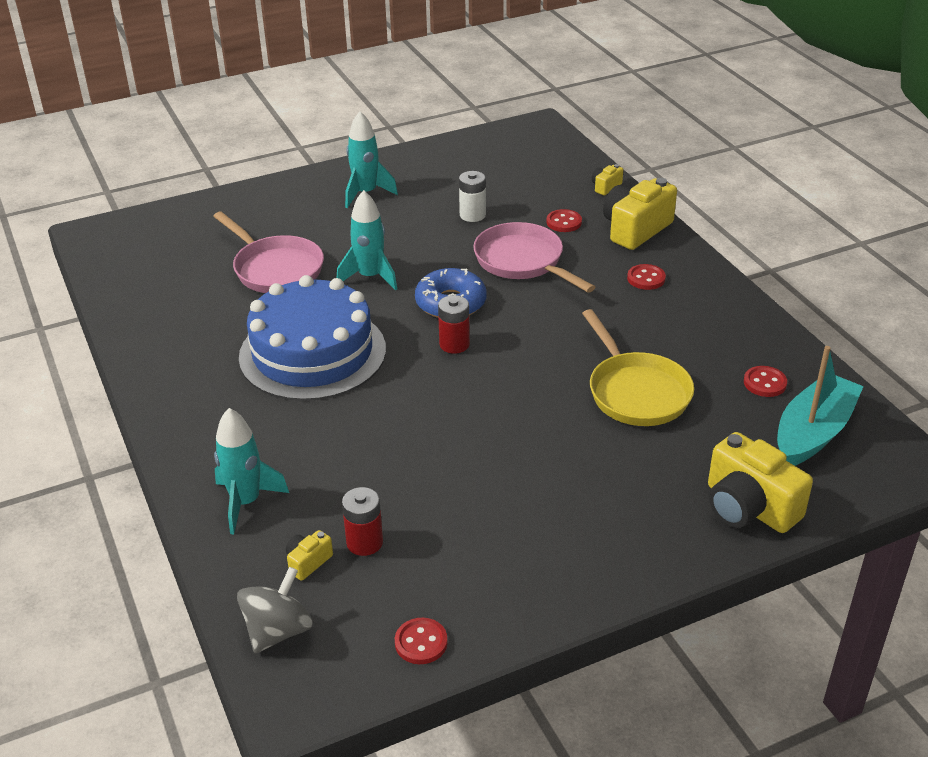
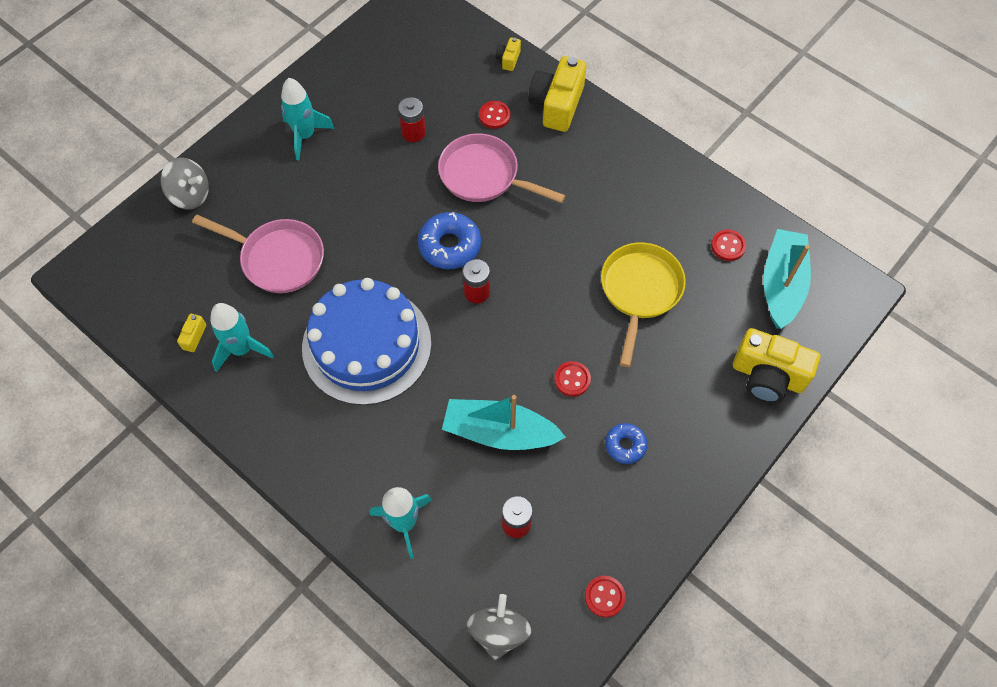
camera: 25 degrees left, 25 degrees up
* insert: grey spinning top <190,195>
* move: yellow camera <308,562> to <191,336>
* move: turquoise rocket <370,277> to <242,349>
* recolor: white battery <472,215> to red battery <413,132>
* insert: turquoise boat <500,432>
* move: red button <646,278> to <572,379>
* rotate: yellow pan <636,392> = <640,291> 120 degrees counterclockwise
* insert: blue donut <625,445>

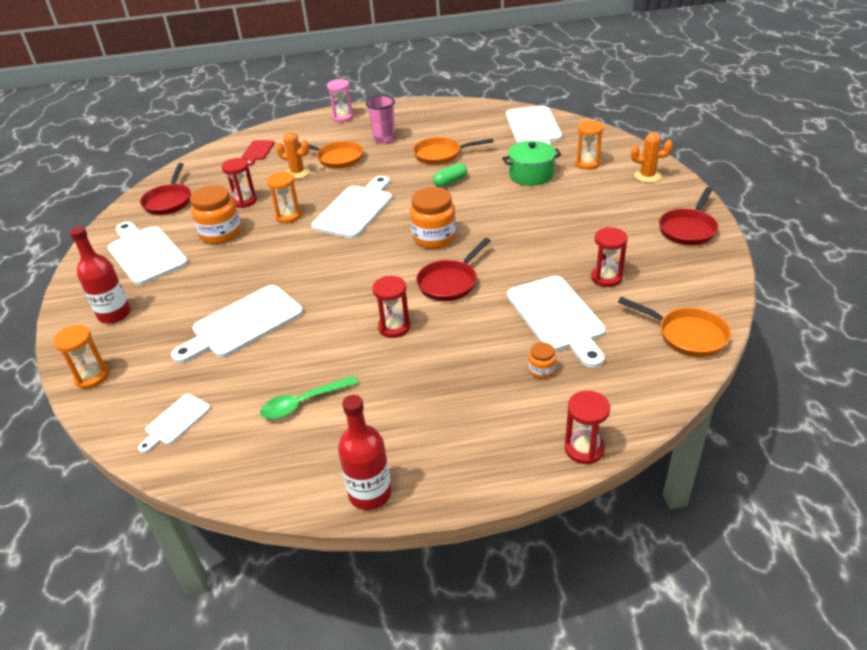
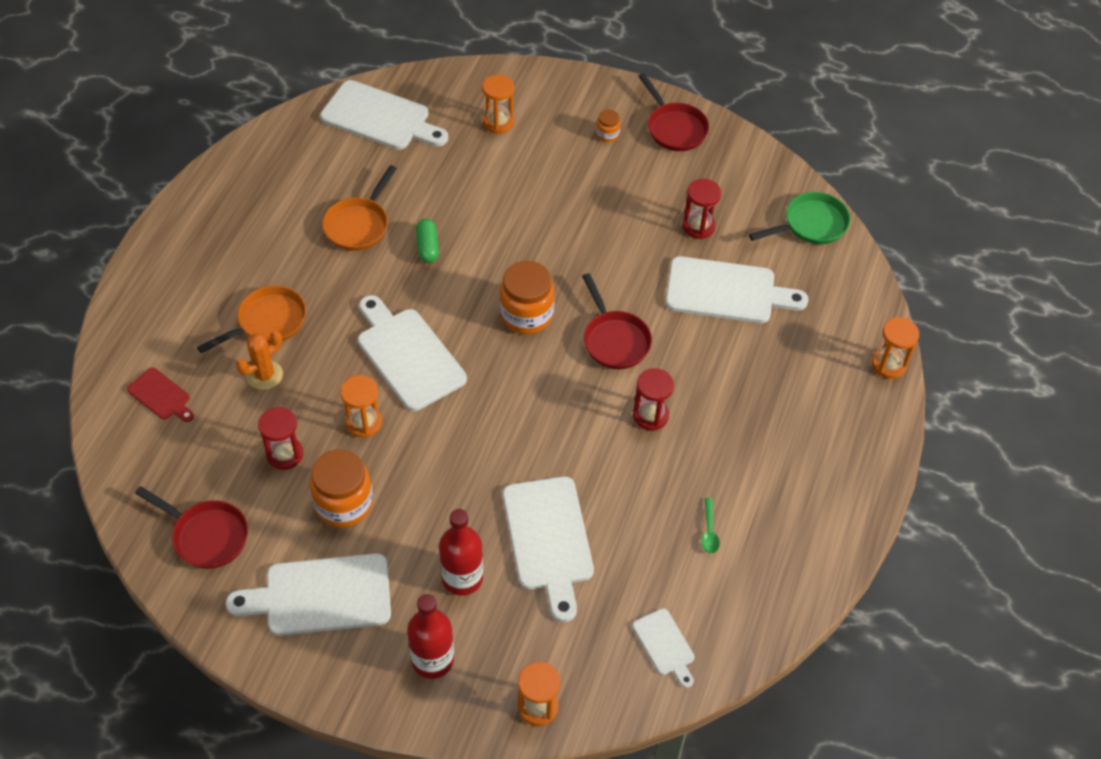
camera: 65 degrees left, 15 degrees up
* move: red bottle <370,493> to <462,578>
* move: orange jar <541,370> to <607,134>
* resize: green spoon <303,403> = <709,531> x0.60
* recolor: orange pan <687,335> to green pan <811,225>
* recolor: red hourglass <584,449> to orange hourglass <888,365>
* delete: pink hourglass <343,117>
* delete: pink cup <384,139>
* delete: green pot <531,175>
* delete: orange cactus <647,176>

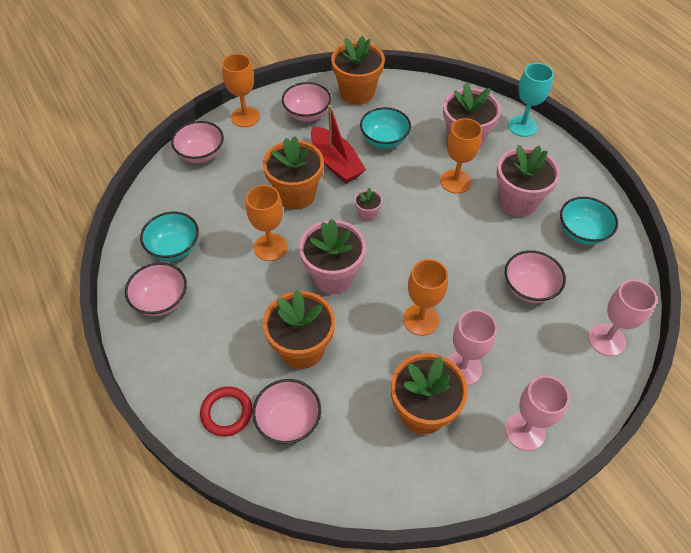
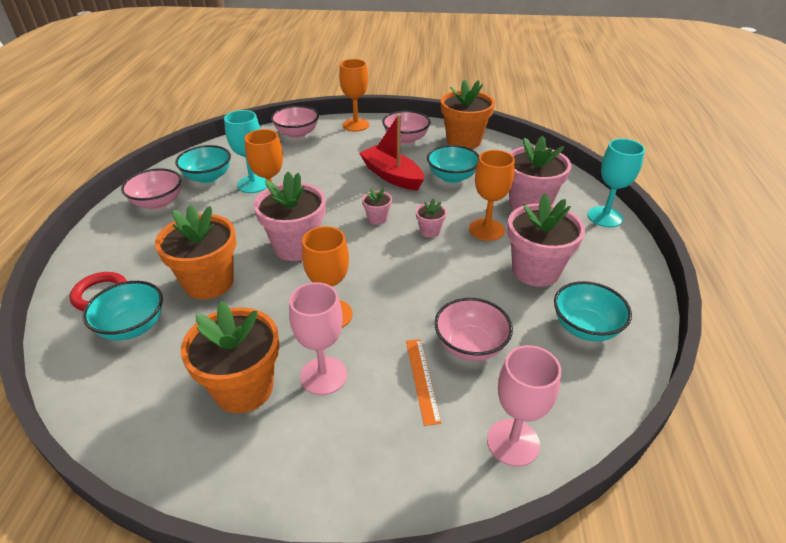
camera: 35 degrees right, 15 degrees down
* recolor: pink bowl <288,421> to turquoise bowl <132,327>
* insert: turquoise goblet <253,184>
* rotate: red boat <336,163> = <392,176> 135 degrees clockwise
* insert: orange ruler <422,379>
* insert: pink flower pot <430,231>
* delete: orange flower pot <296,194>
* delete: pink goblet <525,431>

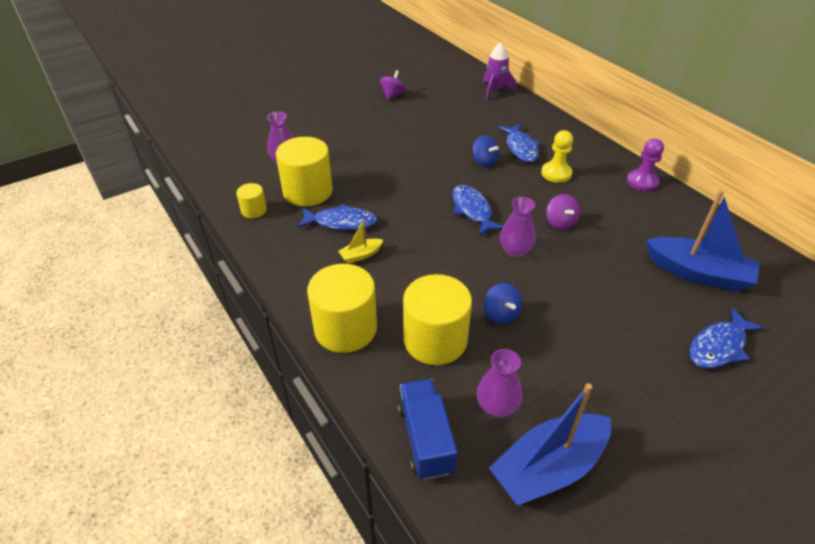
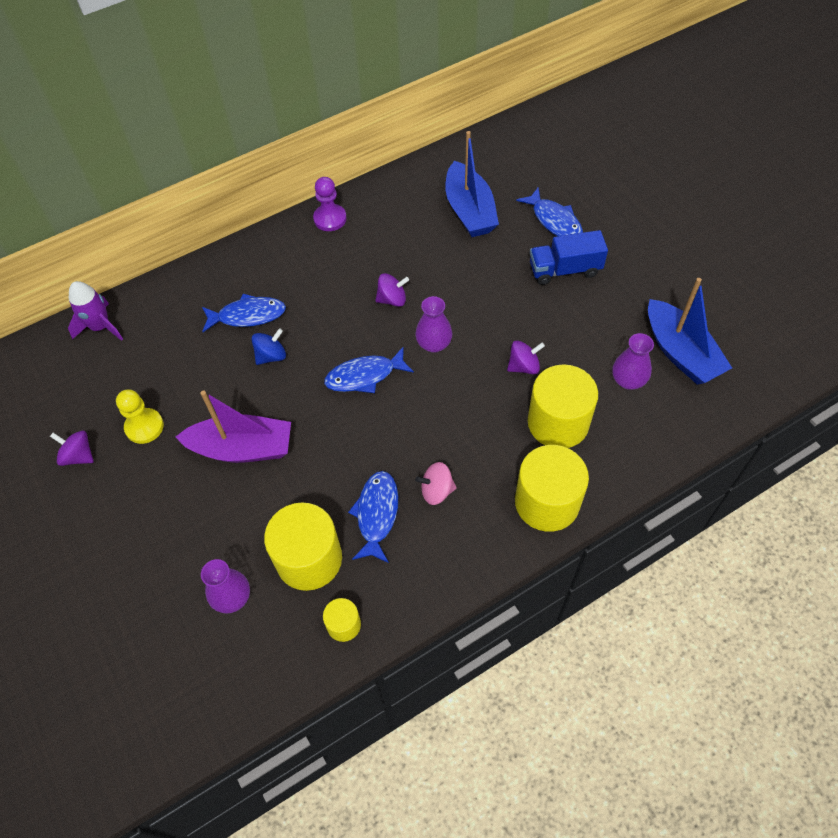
camera: 85 degrees left, 15 degrees up
* move: yellow pawn <556,173> to <144,427>
* insert: purple boat <242,448>
* replace: yellow boat <361,255> to pink spinning top <436,491>
* rotate: blue boat <698,273> = <469,211> 135 degrees clockwise
* recolor: blue spinning top <500,314> to purple spinning top <524,366>
* move: blue truck <425,438> to <565,270>

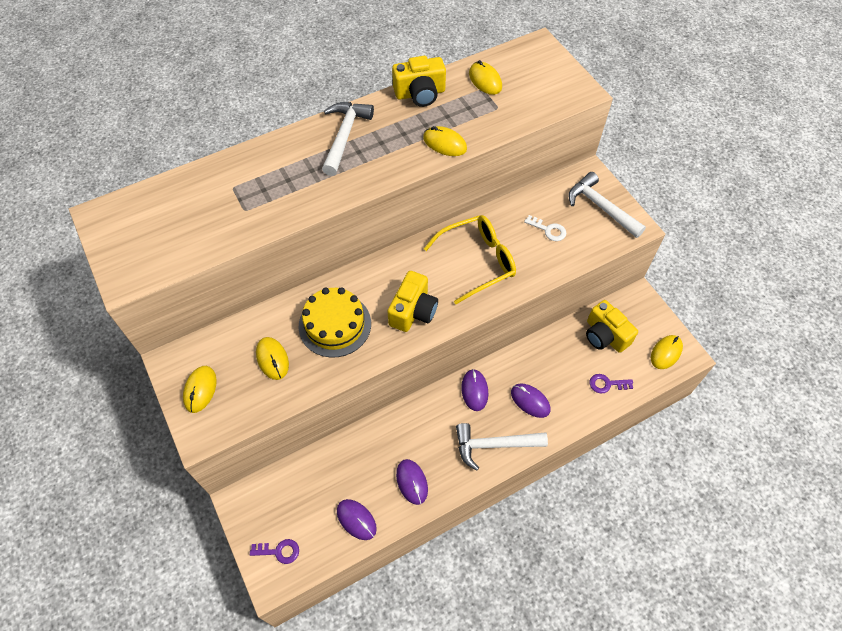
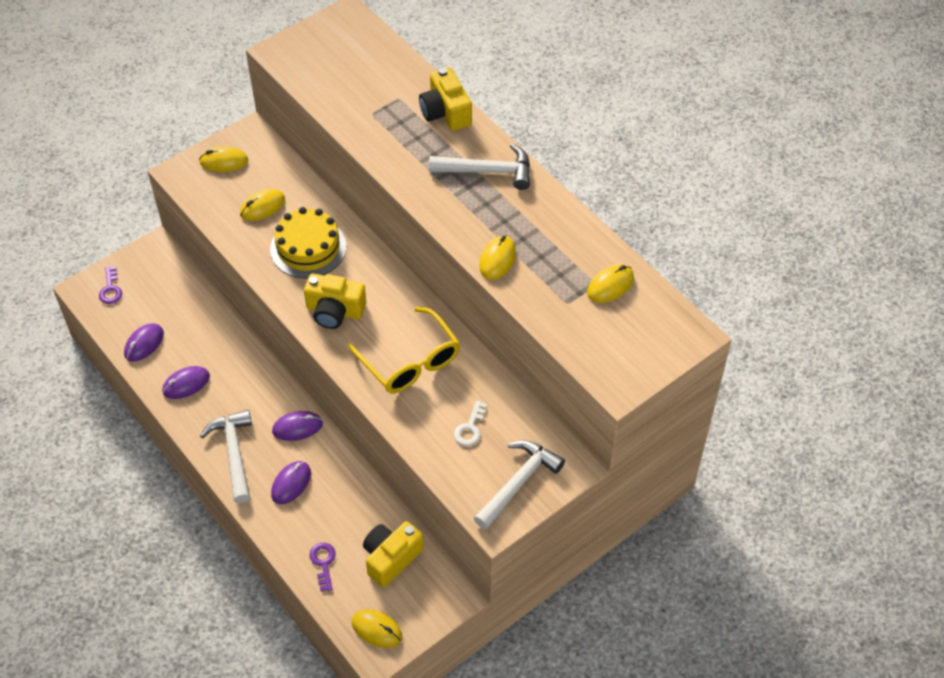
camera: 80 degrees right, 5 degrees down
* move: yellow camera <420,93> to <445,112>

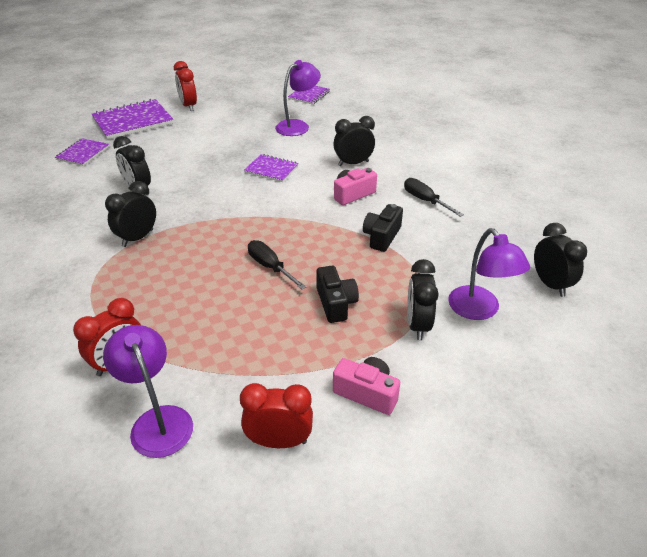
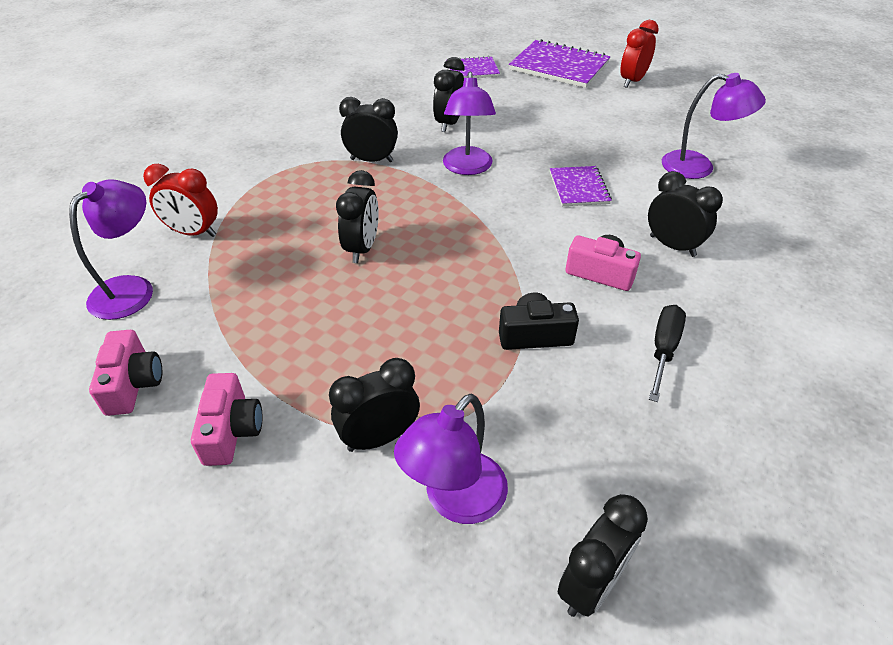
camera: 60 degrees right, 5 degrees up
* replace: red clock <279,441> to pink camera <133,384>
* insert: black clock <362,248>
* insert: purple lamp <467,168>
* delete: black screwdriver <270,267>
* delete: purple notebook <309,95>
* delete: black camera <335,303>

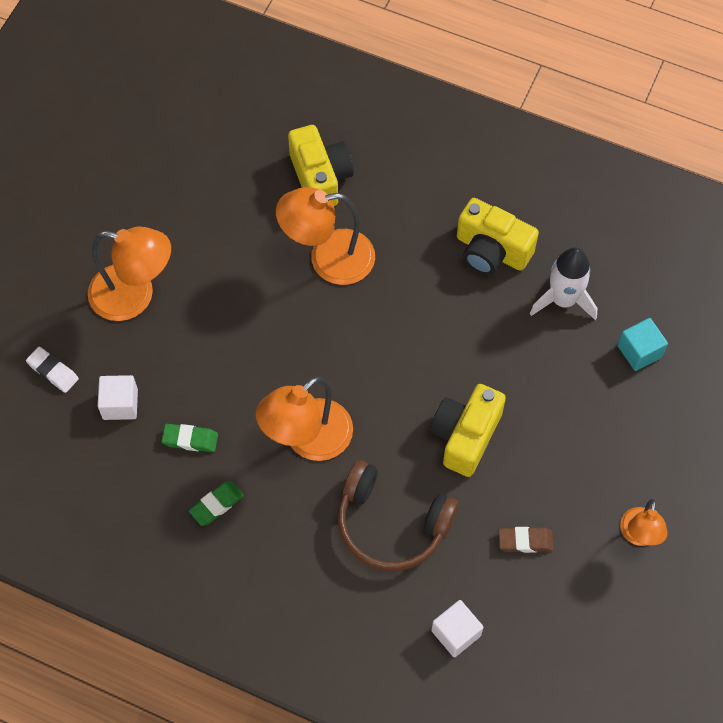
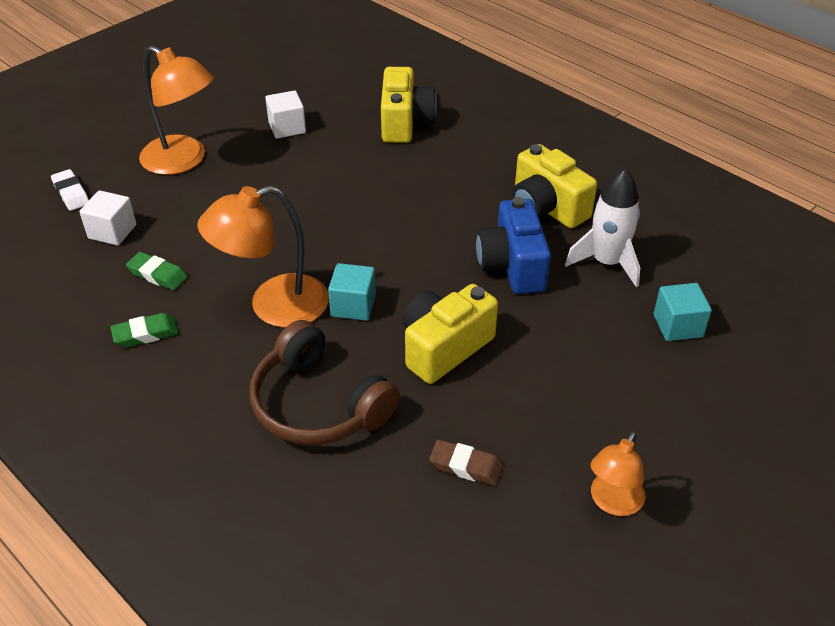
camera: 20 degrees right, 20 degrees down
* move: white cube <456,633> to <287,128>
* insert: turquoise cube <353,305>
* insert: blue camera <512,265>
* delete: orange lamp <328,259>

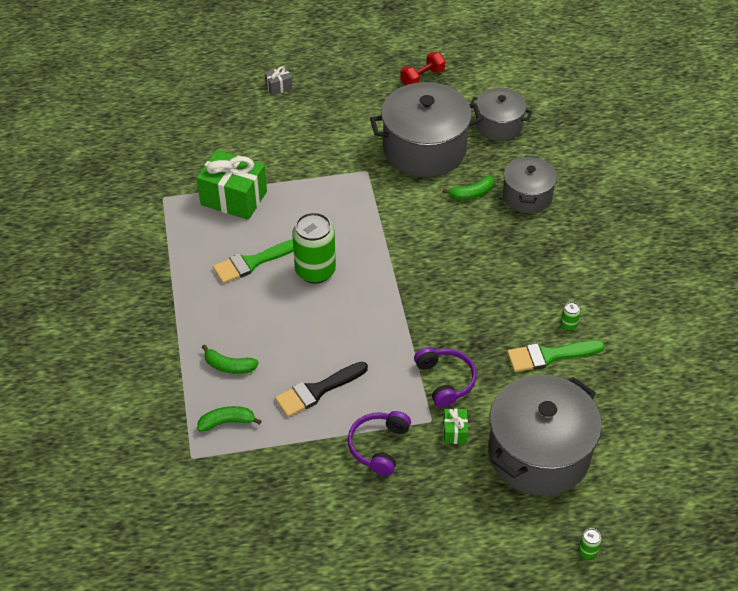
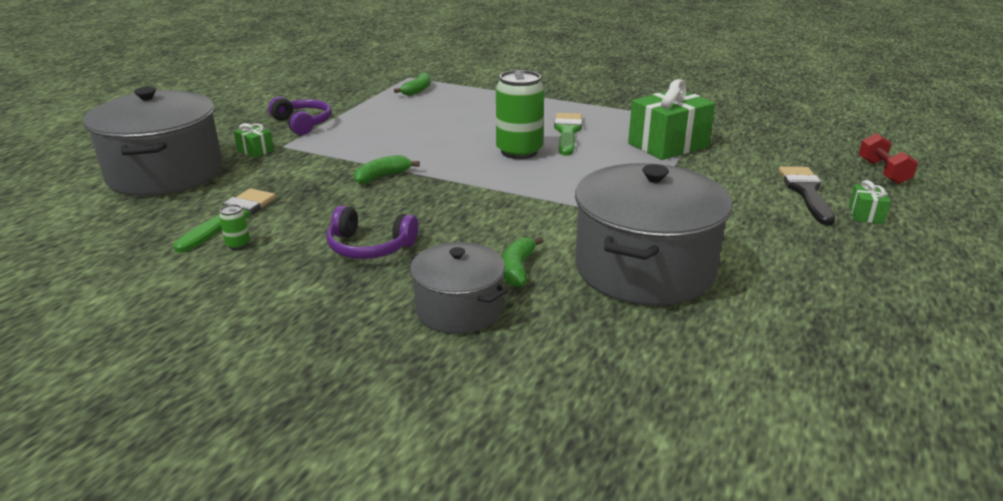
camera: 125 degrees right, 20 degrees down
* move: purple headphones <445,380> to <369,247>
* move: green banana <229,366> to <382,176>
* move: black brush <317,391> to <806,192>
* recolor: grey gift <279,87> to green gift <866,214>
* move: red dumbbell <422,78> to <883,172>
* delete: grey pot <498,125>
* delete: green can <587,551>

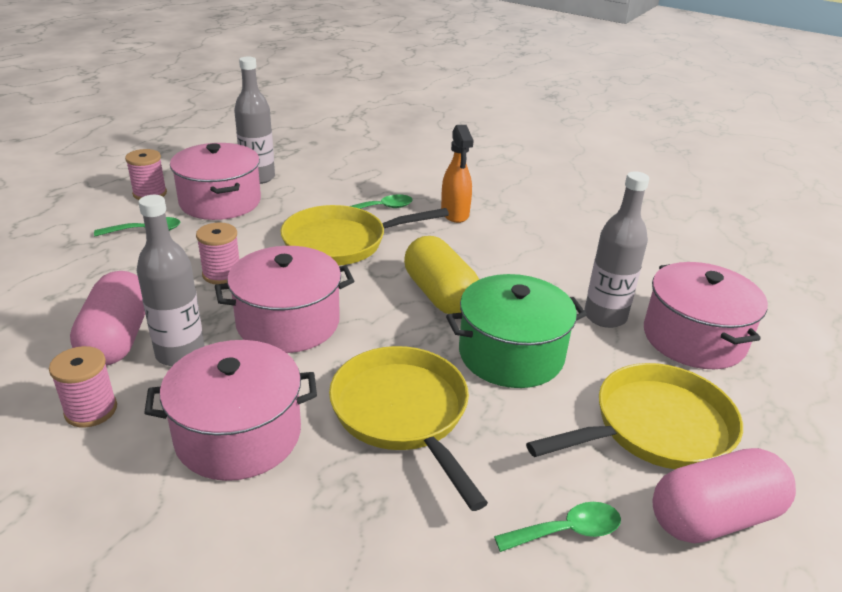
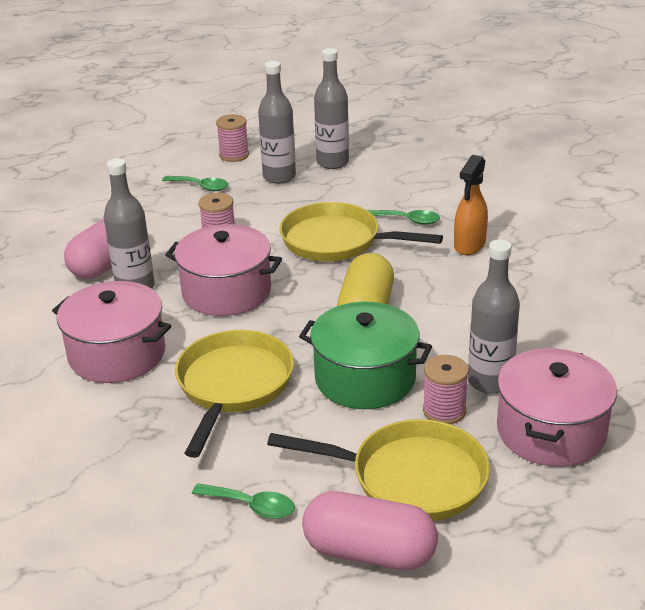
camera: 40 degrees right, 0 degrees up
* replace: pink pot <220,202> to grey bottle <279,177>
* move: pink spool <91,410> to <444,411>

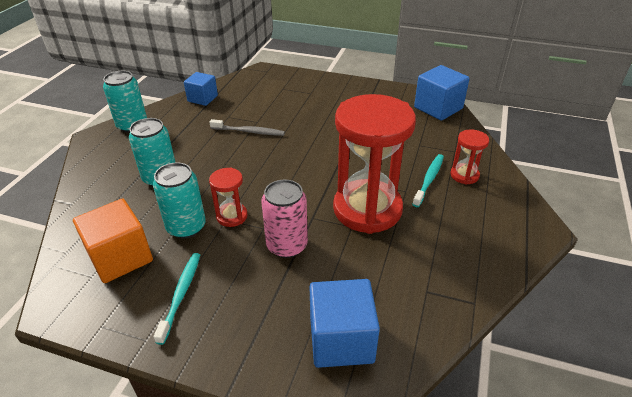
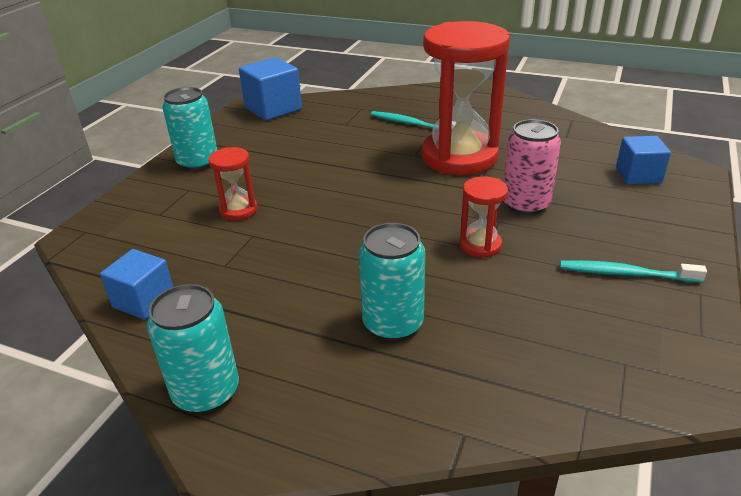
camera: 85 degrees left, 5 degrees down
* move: turquoise can <186,227> to <198,162>
* move: red hourglass <464,175> to <238,210>
* resize: blue cube <341,340> = <638,175> x0.66
* delete: orange cube <120,257>
* delete: grey toothbrush <249,131>

